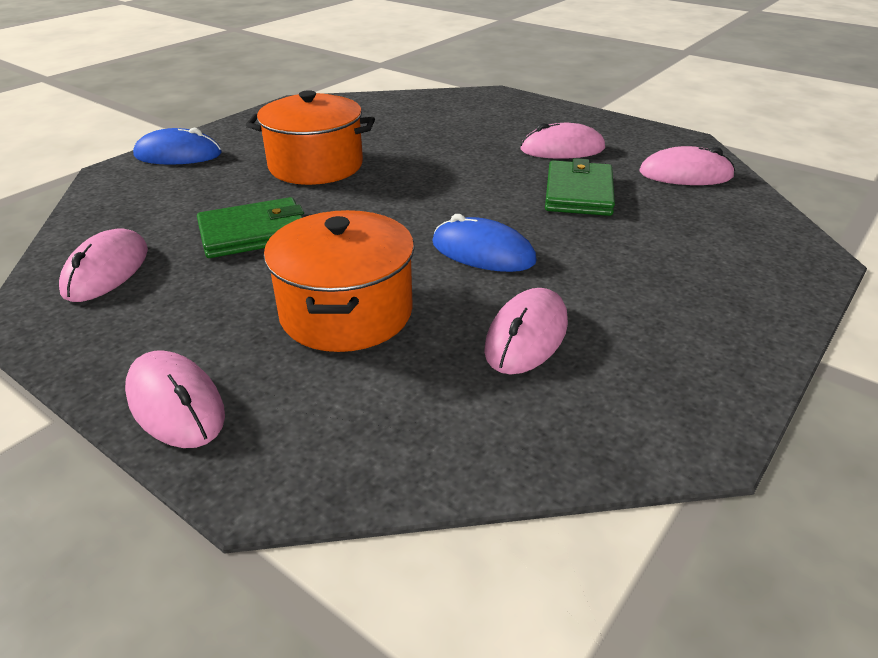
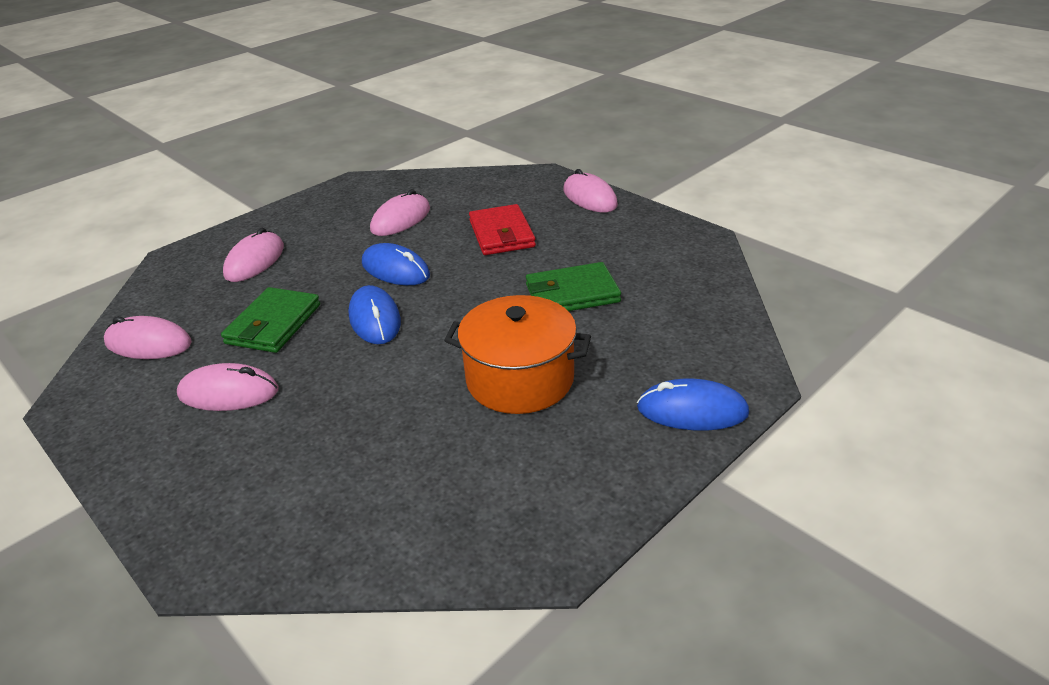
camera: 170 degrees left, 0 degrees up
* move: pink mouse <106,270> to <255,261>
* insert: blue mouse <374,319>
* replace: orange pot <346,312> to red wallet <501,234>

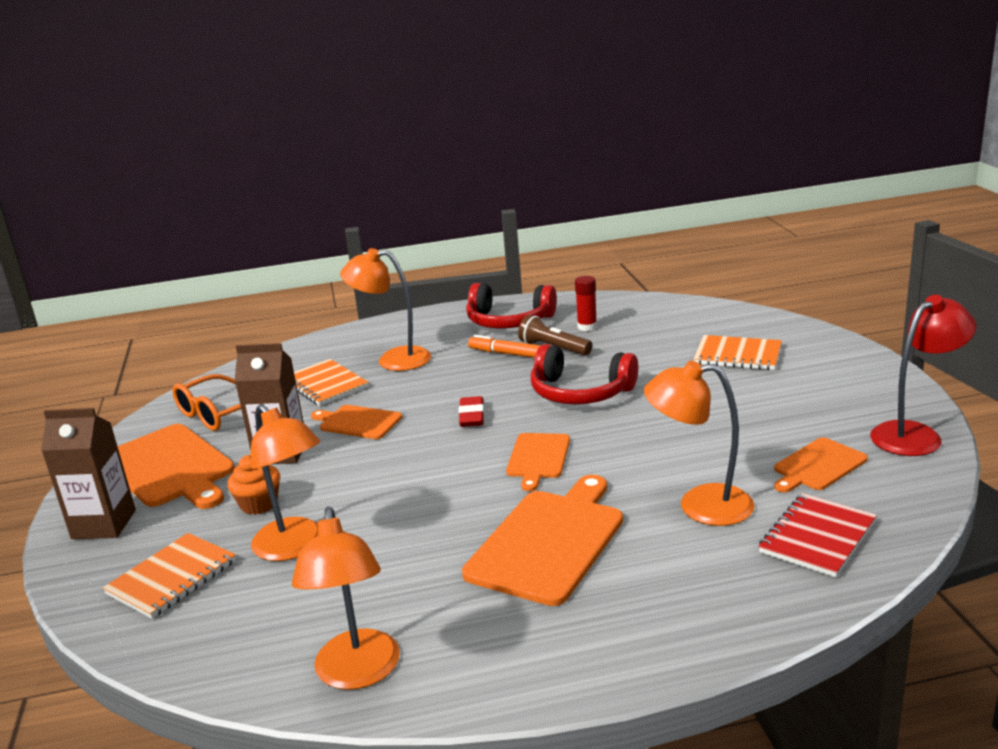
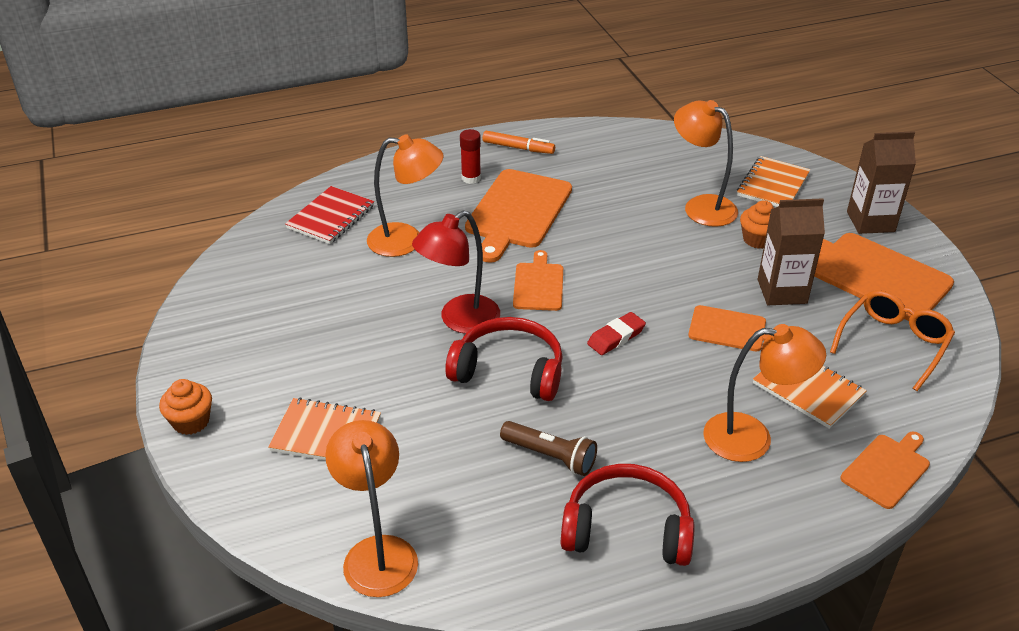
camera: 170 degrees right, 15 degrees up
* insert: orange cupcake <191,421>
* move: orange lamp <358,673> to <377,552>
* move: red lamp <915,434> to <460,320>
* move: red glue stick <587,327> to <471,178>
* move: orange marker <506,353> to <518,148>
* rotate: red eraser <472,416> = <616,337> 60 degrees clockwise
* move: orange cutting board <818,466> to <887,469>

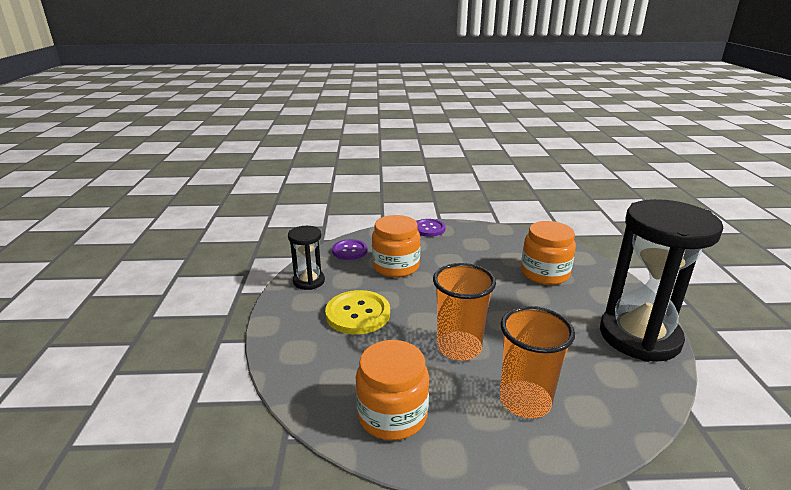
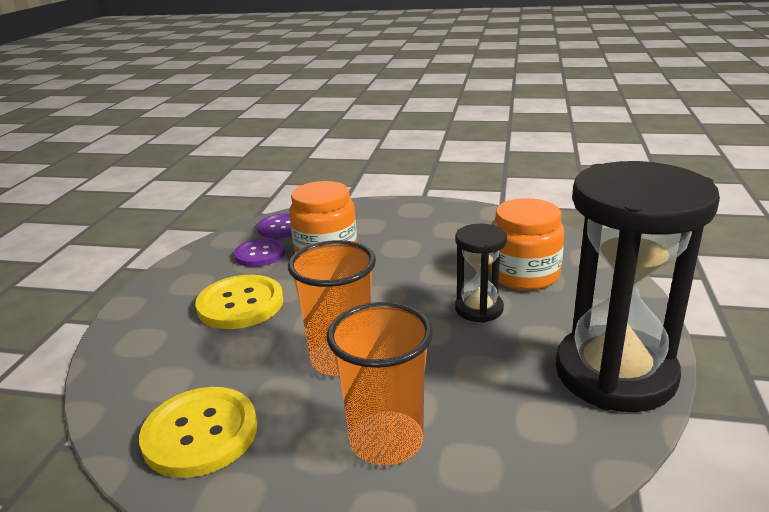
camera: 15 degrees right, 0 degrees up
* replace: orange jar <392,415> to yellow button <200,433>
* move: purple button <429,229> to <260,254>
* move: black hourglass <309,281> to <479,309>

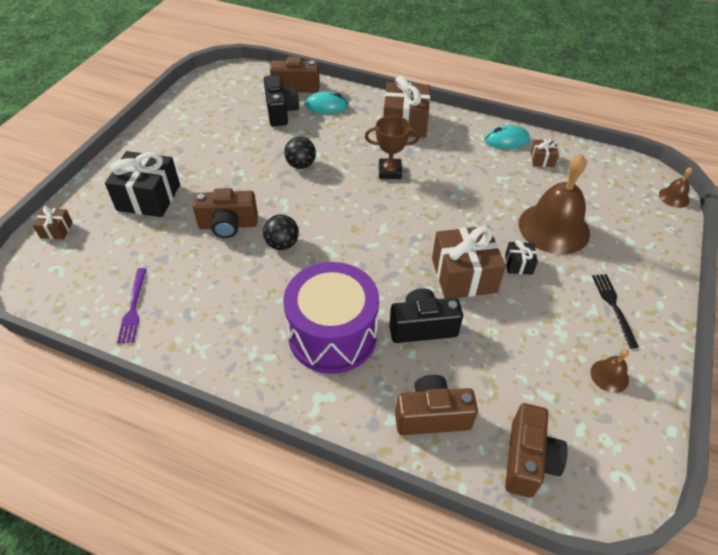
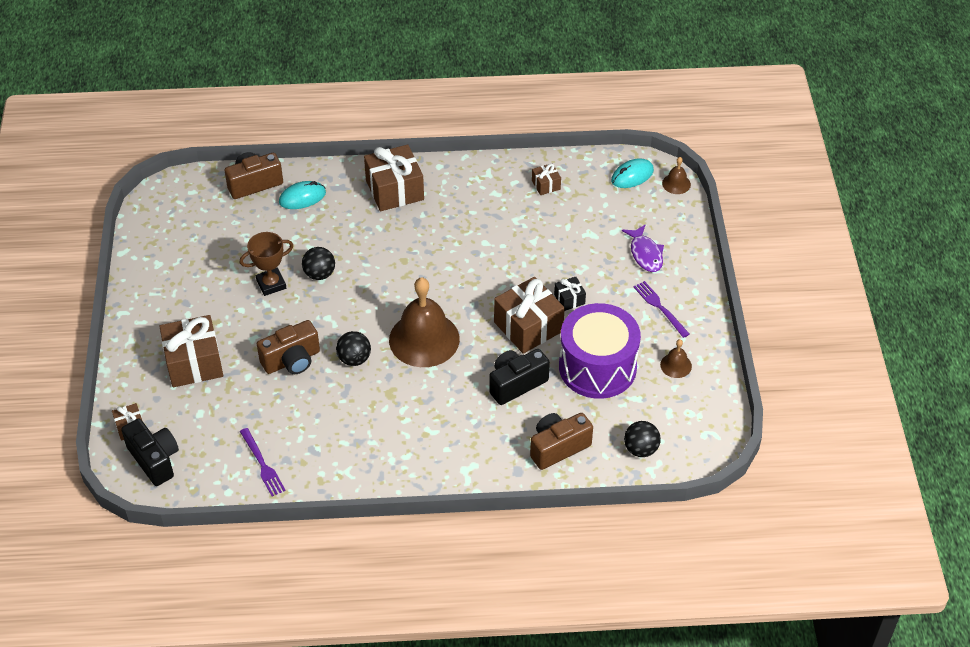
camera: 25 degrees left, 0 degrees up
* move: black camera <280,112> to <154,459>
* recolor: black gift <148,197> to brown gift <194,363>
* move: brown trophy <390,171> to <271,284>
* move: brown bell <554,228> to <424,339>
* move: purple drum <332,335> to <597,367>
* move: turquoise mouse <506,140> to <632,176>
* insert: purple fish <645,254>
* replace: brown camera <528,460> to black ball <640,449>
* recolor: black fork <613,306> to purple fork <660,307>

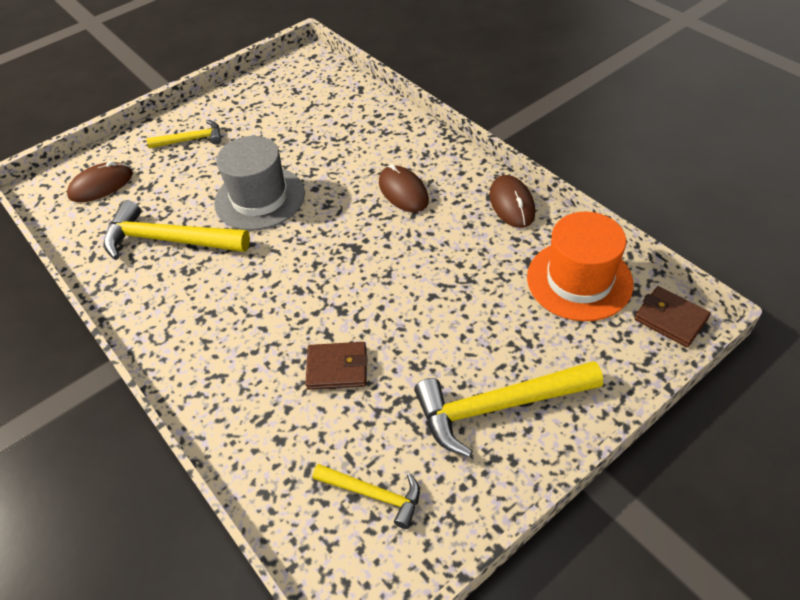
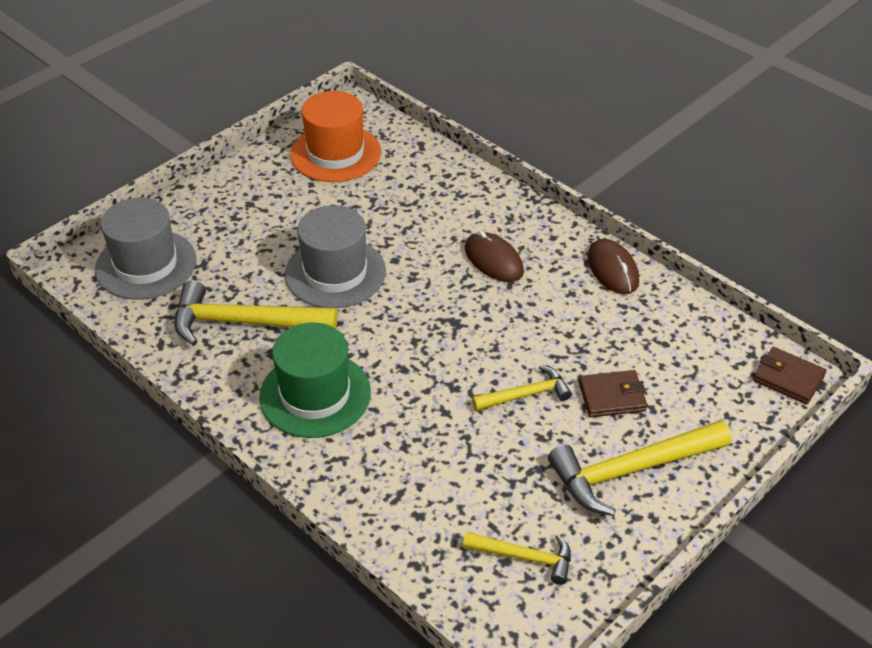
camera: 10 degrees left, 5 degrees down
* replace: brown mouse <101,185> to grey hat <146,264>
* insert: green hat <315,394>
* move: orange hat <579,280> to <335,153>
* move: yellow hammer <191,139> to <526,394>
* move: brown wallet <337,368> to <612,397>

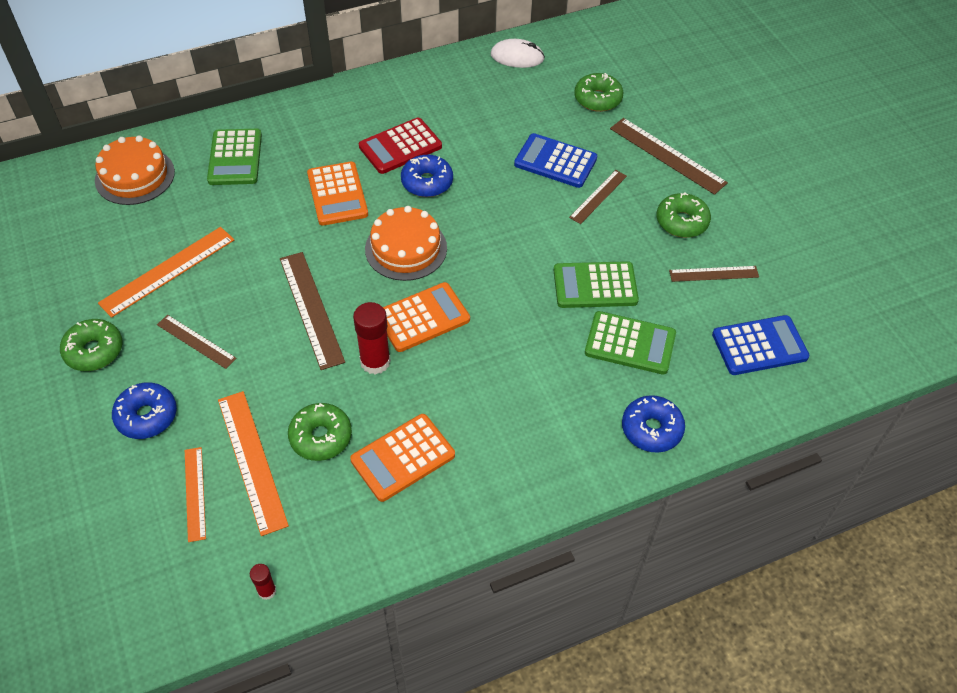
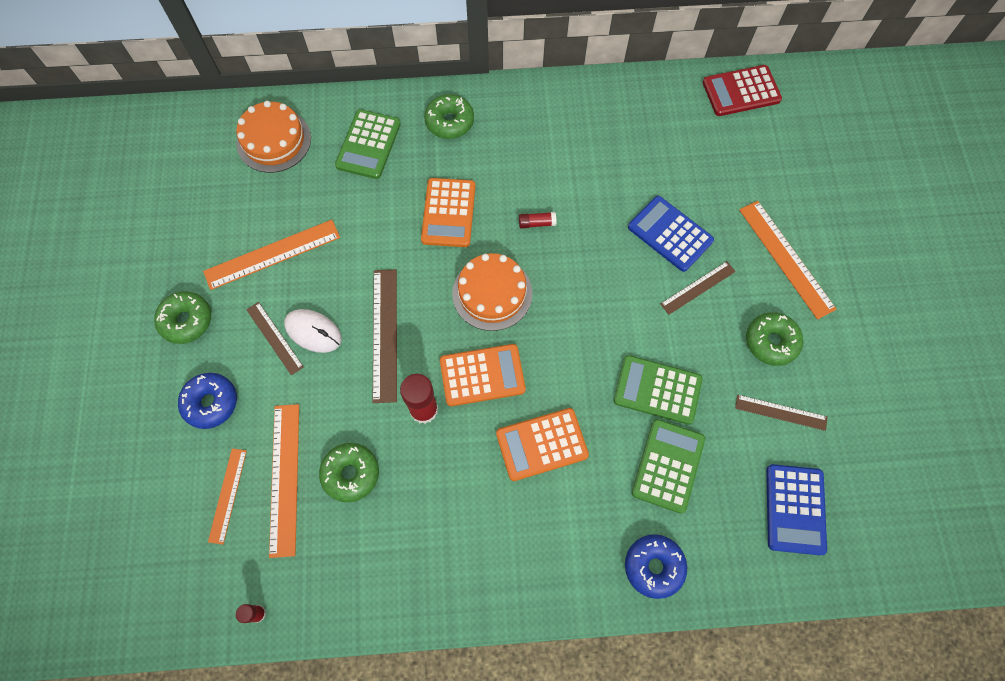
camera: 20 degrees right, 15 degrees up
* move: white mouse <517,57> to <313,332>
* move: green donut <597,99> to <449,122>
* move: orange calculator <403,458> to <542,444>
* replace: blue donut <427,182> to red glue stick <537,223>
* rotate: green calculator <630,343> = <668,465> 105 degrees counterclockwise
* move: red calculator <400,147> to <741,91>
* recolor: brown ruler <667,155> to orange ruler <786,258>
* rotate: blue calculator <759,346> = <795,509> 90 degrees clockwise

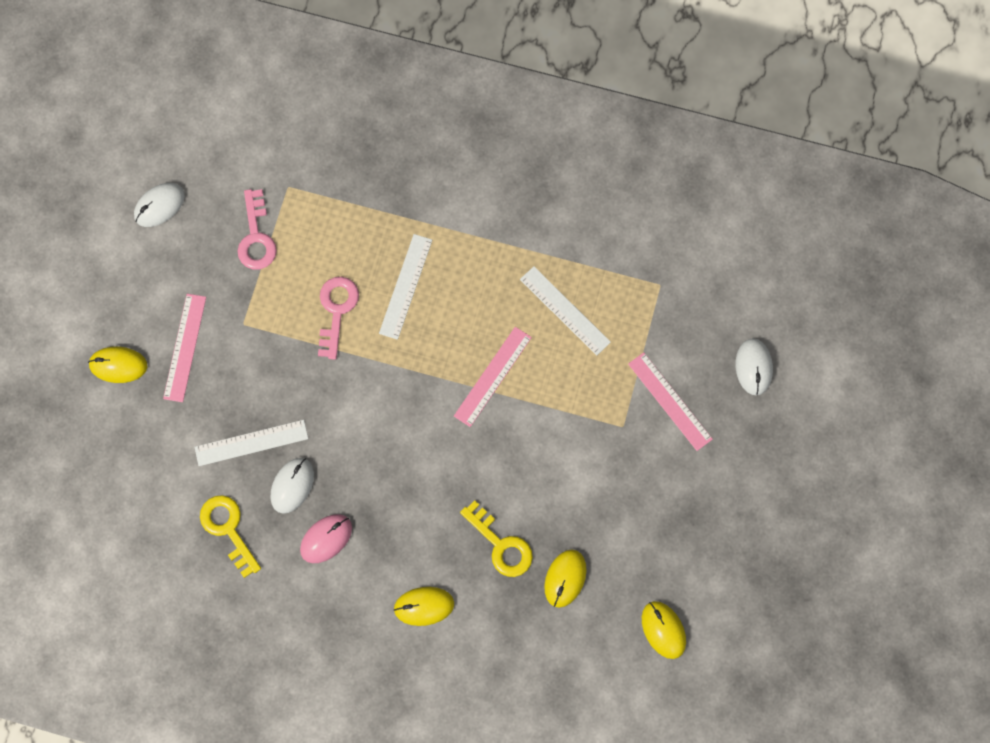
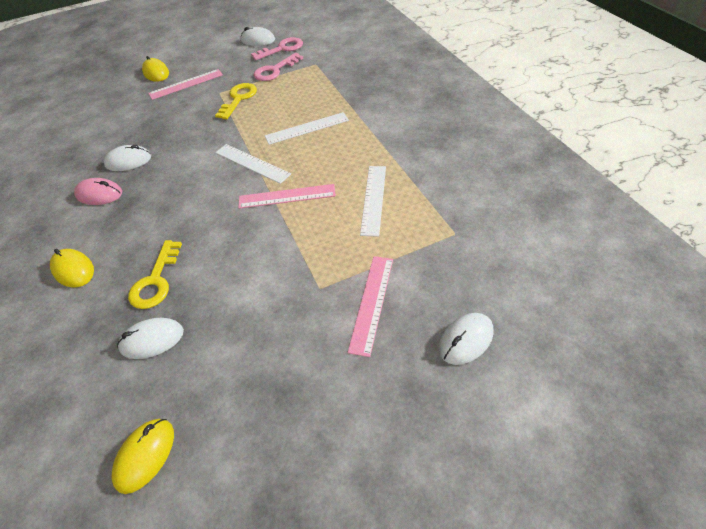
camera: 55 degrees right, 25 degrees down
* recolor: yellow mouse <565,578> to white mouse <152,340>
* move: yellow key <228,529> to <238,99>
* move: white ruler <251,443> to <252,163>
* move: pink key <336,310> to <282,49>

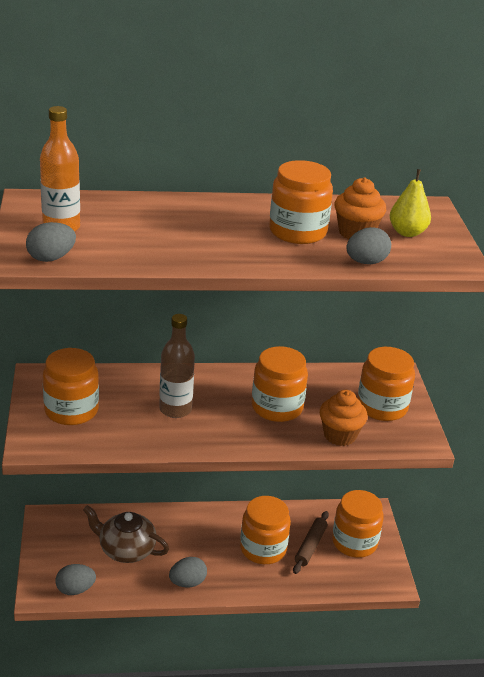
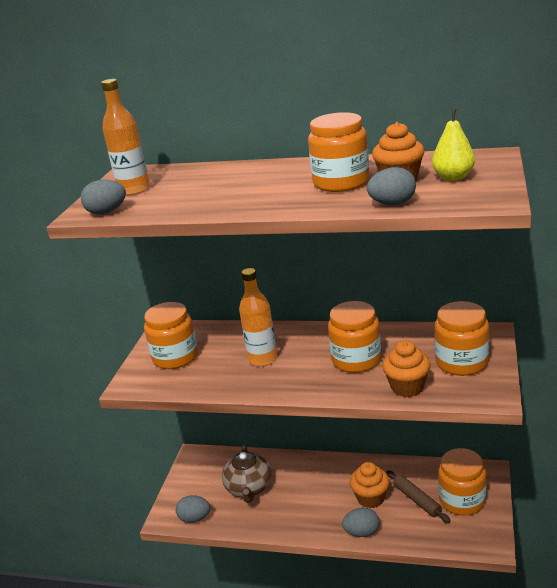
camera: 25 degrees right, 5 degrees down
* rotate: brown teapot <126,550> = <249,488> 135 degrees counterclockwise
* recolor: brown bottle <175,409> to orange bottle <262,359>
* move: grey egg <187,582> to <362,532>
* replace: orange jar <263,549> to orange cupcake <370,498>
* rotate: brown rolling pin <310,546> = <417,500> 75 degrees counterclockwise

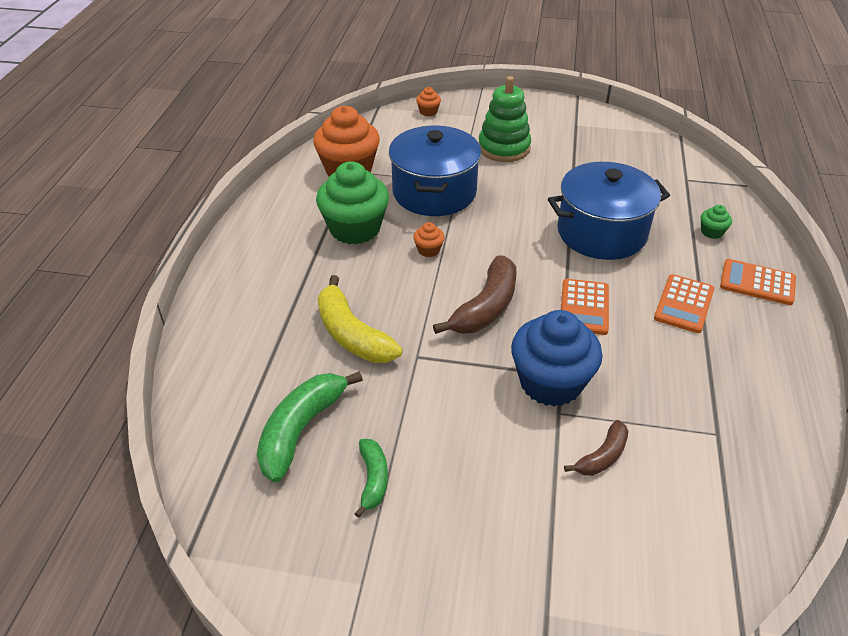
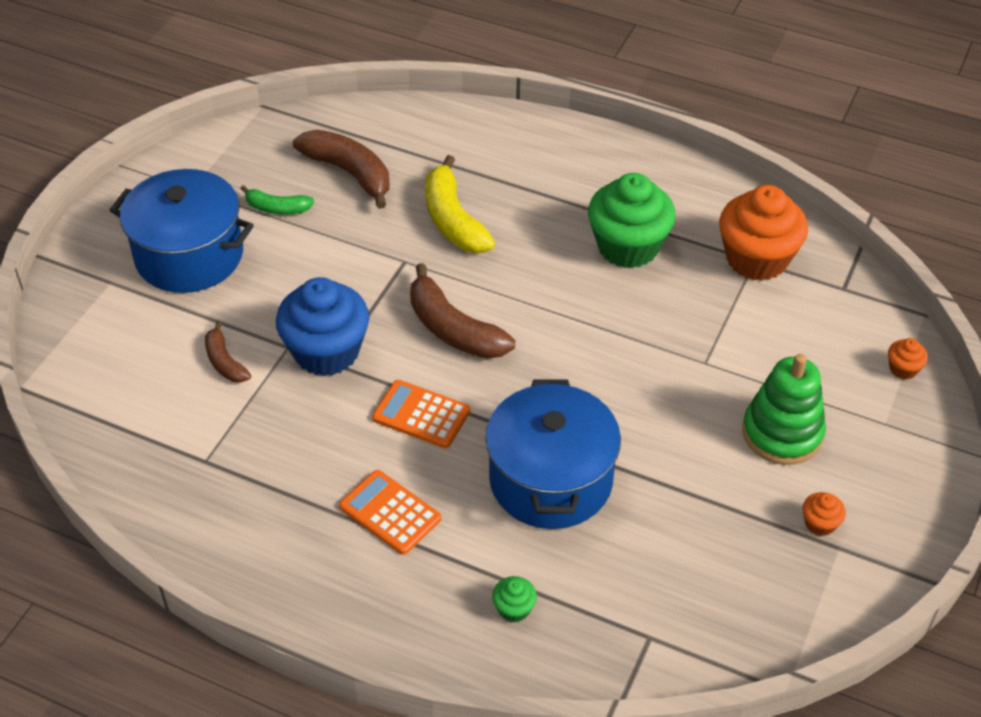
camera: 105 degrees right, 5 degrees up
* move: blue pot <434,192> to <189,255>
* recolor: green banana <301,429> to brown banana <349,173>
* rotate: yellow banana <352,334> = <453,220> 90 degrees counterclockwise
* move: orange cupcake <428,250> to <820,523>
* delete: orange calculator <757,283>

